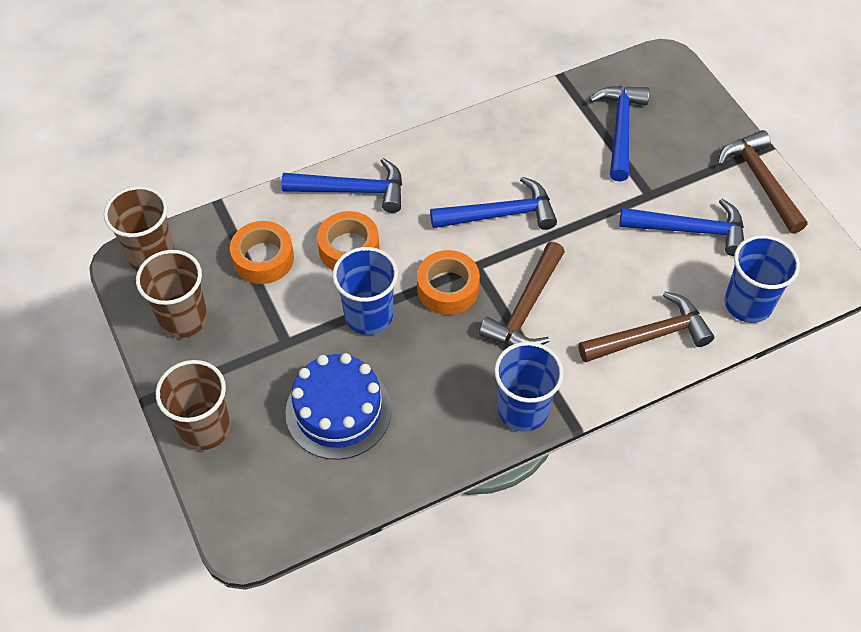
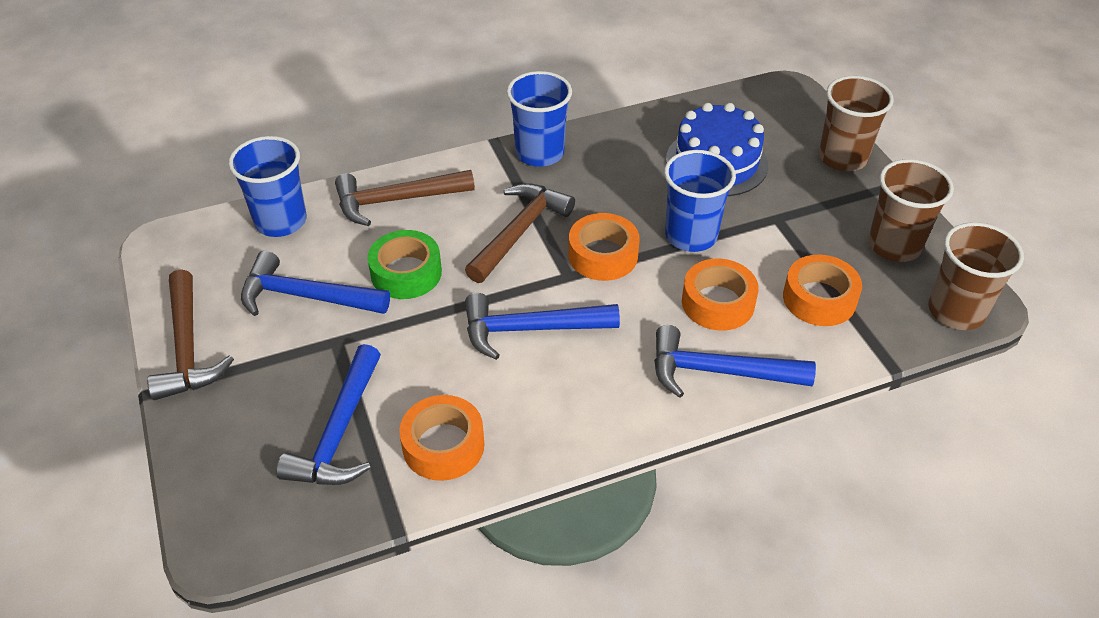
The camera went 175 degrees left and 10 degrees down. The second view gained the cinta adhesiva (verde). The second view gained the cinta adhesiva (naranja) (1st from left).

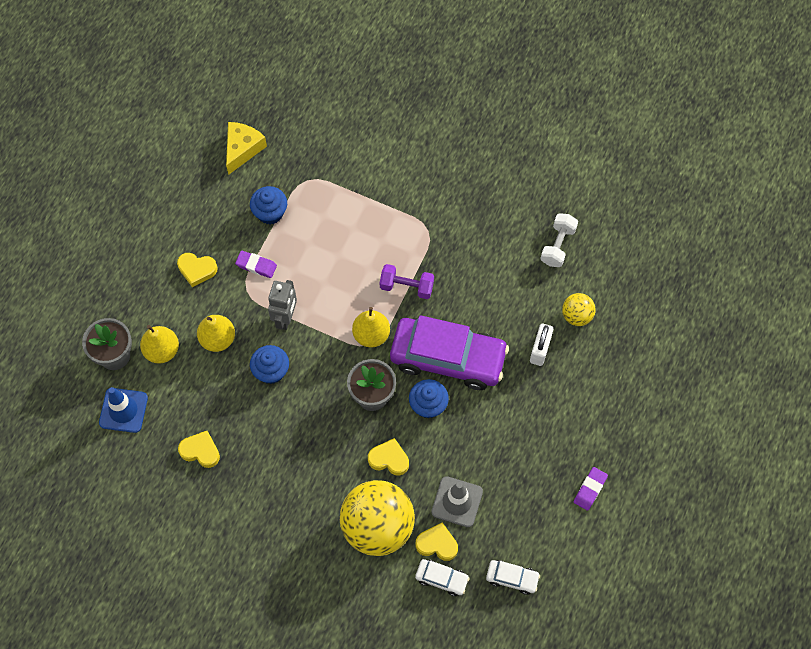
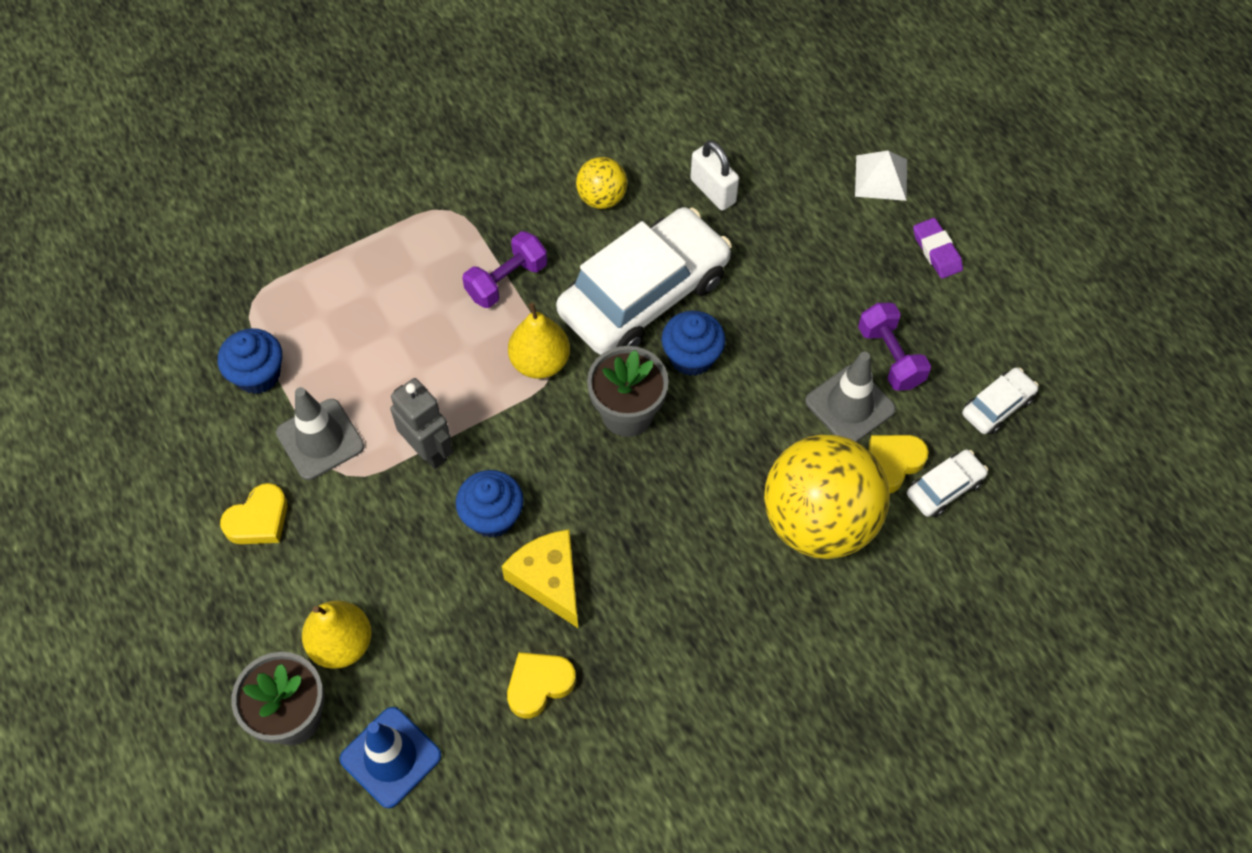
The camera went 55 degrees left and 5 degrees down. The second view lost the pera (amarillo) (2nd from left). The queso (amarillo) ended up elsewhere. Where the goma de borrar (morado) (1st from left) stood, the cono de tráfico (gris) (1st from left) came to stand. The second view lost the corazón (amarillo) (3rd from left). What was the coche (morado) turned into the coche (blanco) (1st from left). The second view lost the mancuerna (blanco). The pelota (amarillo) (2nd from left in the first image) ended up elsewhere. The second view gained the pirámide (blanco). The second view gained the mancuerna (morado) (2nd from left).

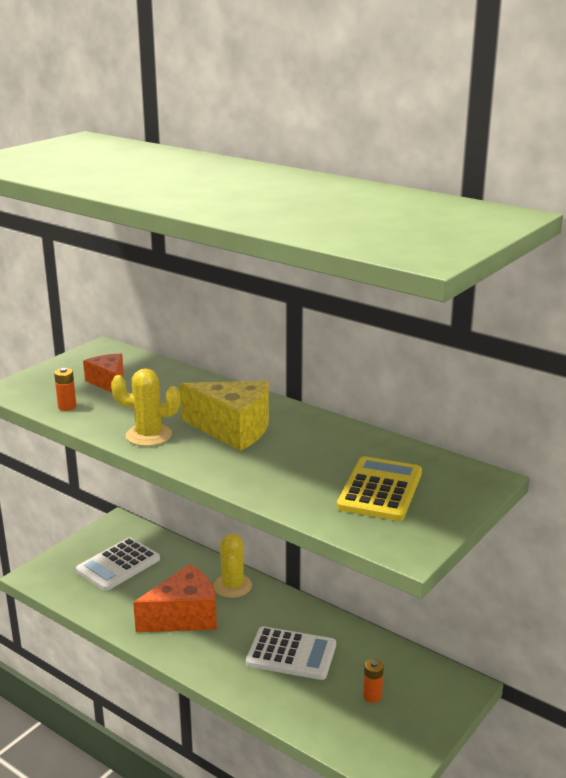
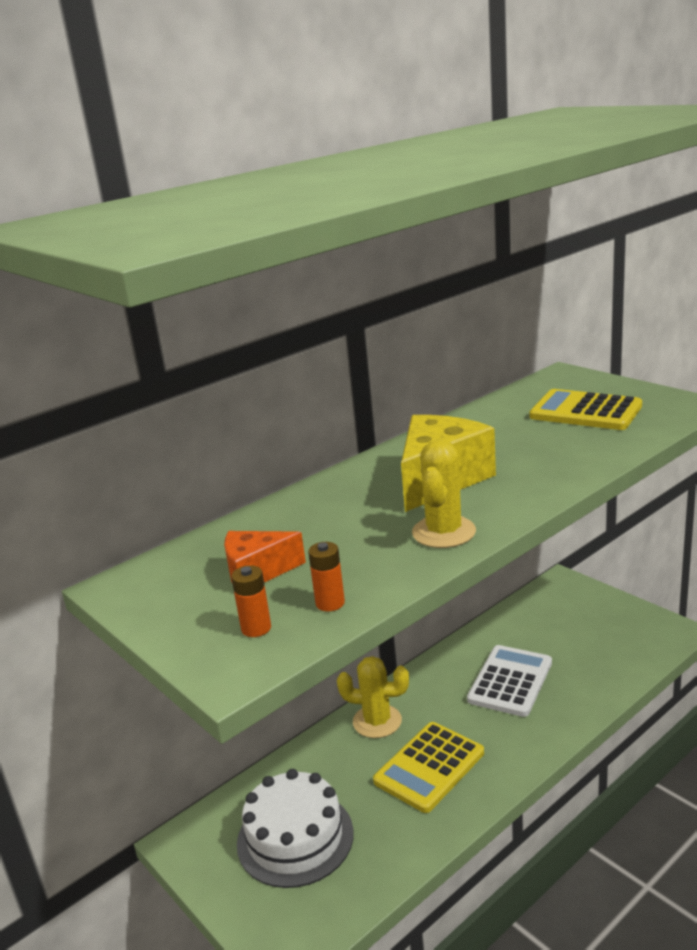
The camera went 75 degrees left and 0 degrees up. Where the calculadora (blanco) (1st from left) stood, the tarta (blanco) came to stand. Where the queso (naranja) (2nd from left) stood, the calculadora (amarillo) (1st from left) came to stand. The pila (naranja) (2nd from left in the first image) ended up elsewhere.

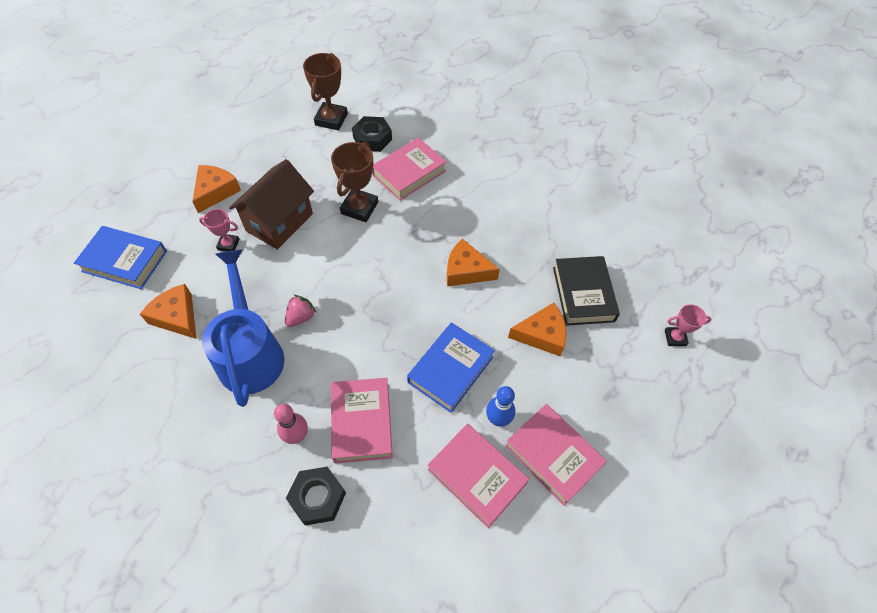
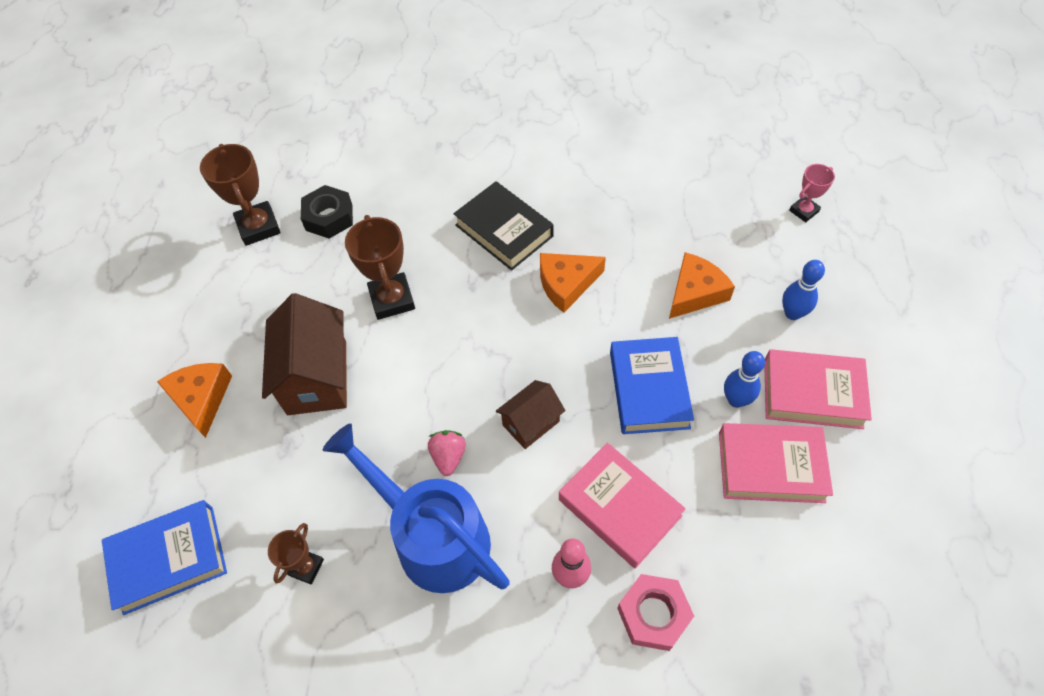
The camera went 35 degrees left and 0 degrees up. Where the queso (naranja) (1st from left) stood, the trofeo (marrón) (2nd from left) came to stand. The second view lost the trofeo (rosa) (1st from left). What was the tuerca (negro) (1st from left) turned into the tuerca (rosa). The second view lost the libro (rosa) (2nd from left). The libro (negro) ended up elsewhere. The second view gained the casa (marrón) (2nd from left). The second view gained the bolo (azul) (2nd from left).

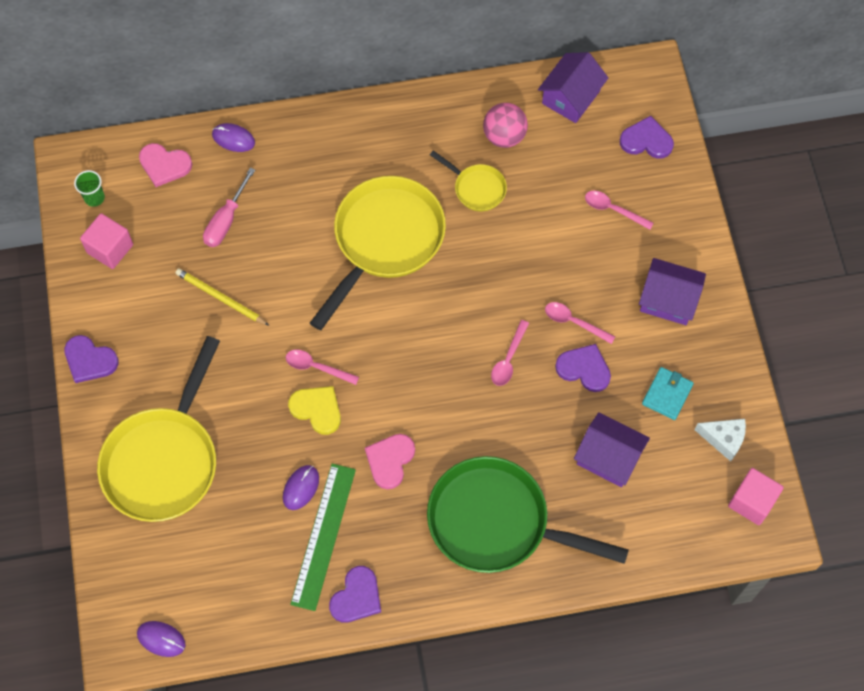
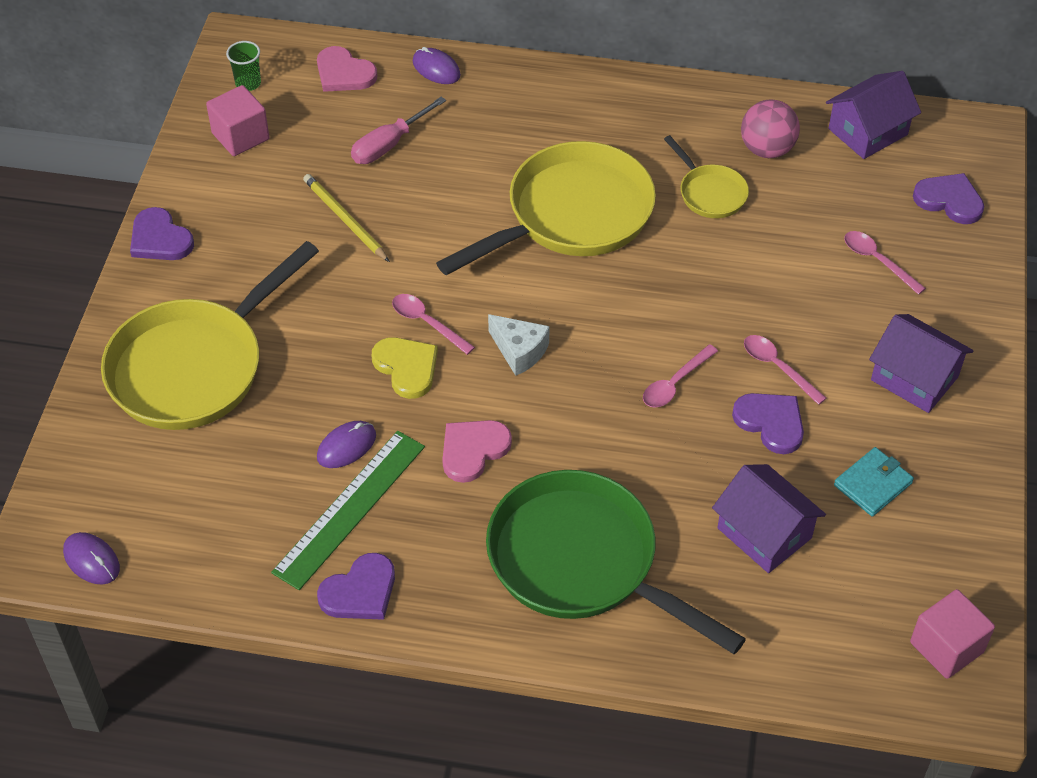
The camera went 20 degrees right and 15 degrees down. The queso (blanco) ended up elsewhere.

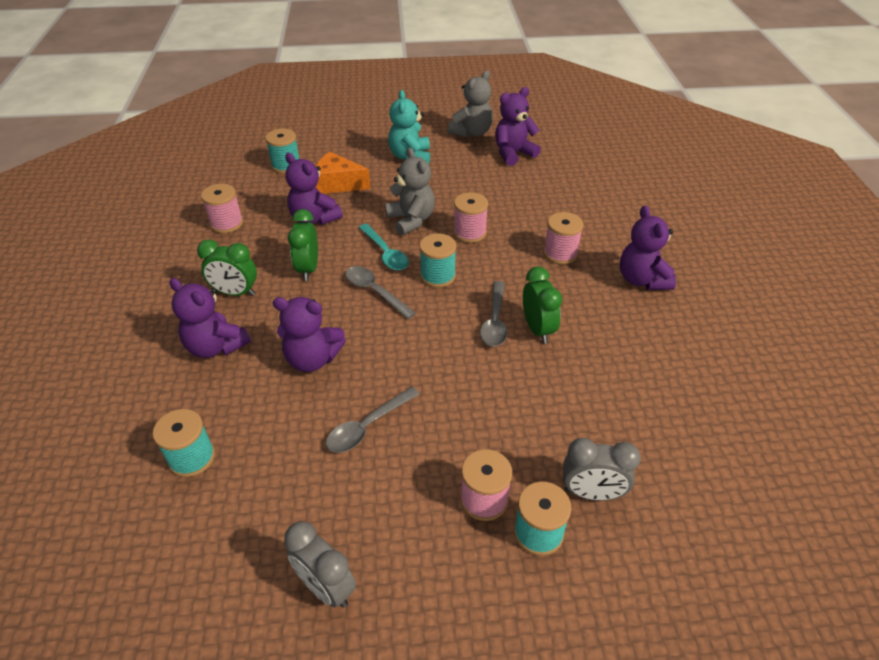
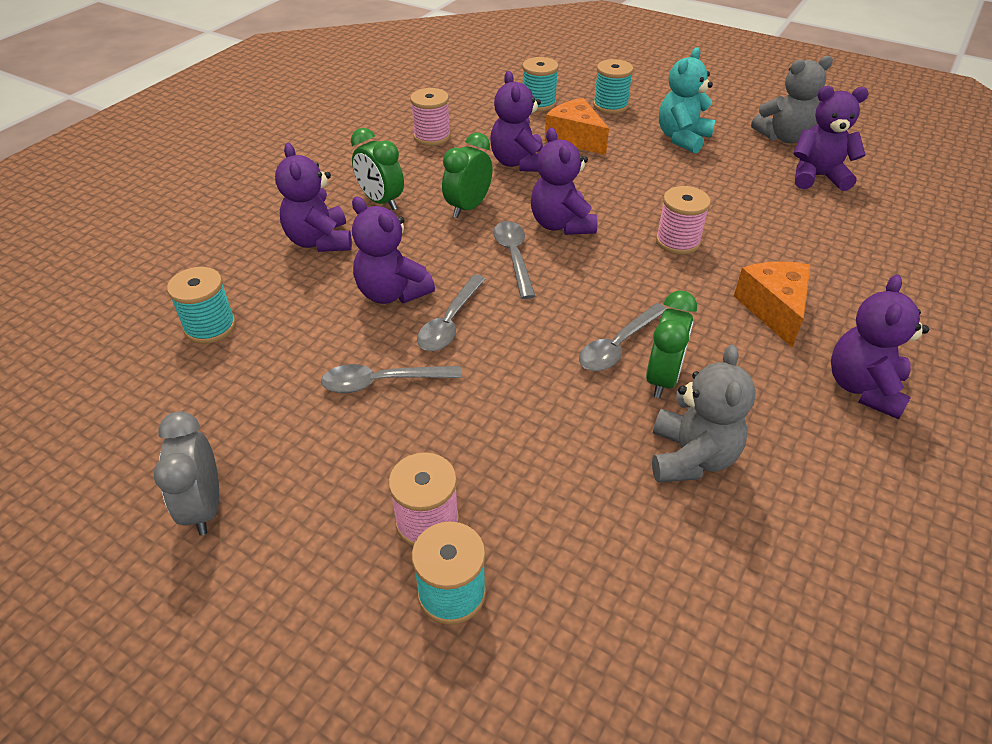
The camera went 35 degrees right and 0 degrees up. Where the cuchara (turquesa) stood, the osito (morado) (4th from left) came to stand. The osito (gris) (1st from left) ended up elsewhere. The carrete (turquesa) (3rd from left in the first image) ended up elsewhere. Where the carrete (rosa) (4th from left) stood, the queso (naranja) (2nd from left) came to stand. The second view lost the despertador (gris) (2nd from left). The second view gained the cuchara (gris) (2nd from left).

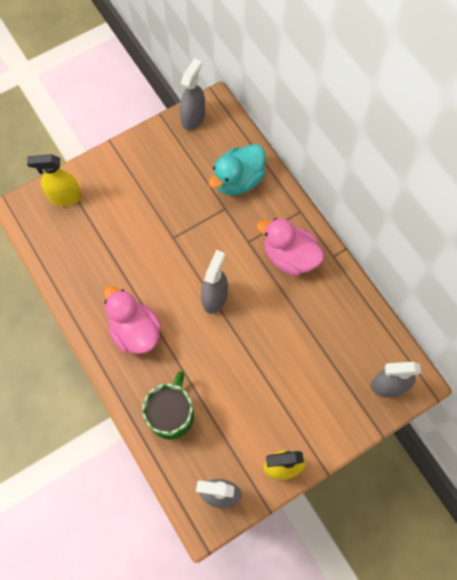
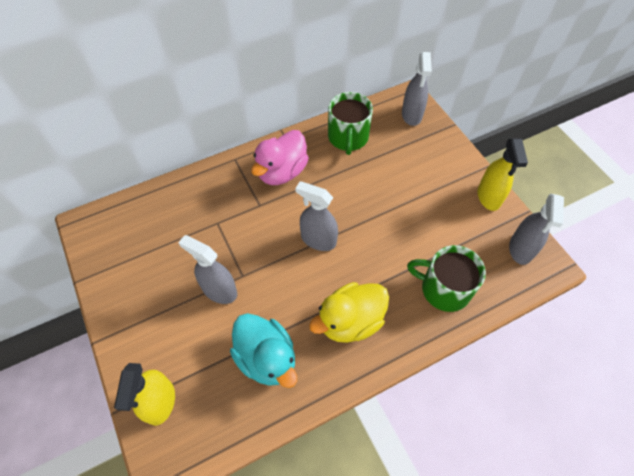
The camera went 85 degrees left and 10 degrees down. What was the pato (rosa) (1st from left) turned into the pato (amarillo). The pulverizador (gris) (1st from left) ended up elsewhere. The pato (turquesa) ended up elsewhere. The second view gained the taza (verde) (1st from left).

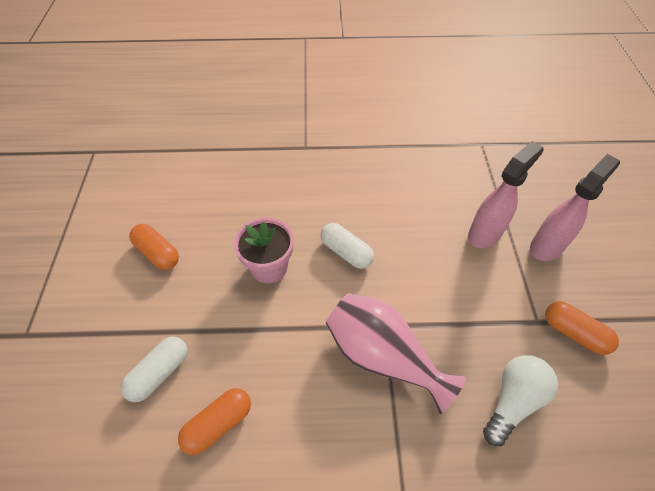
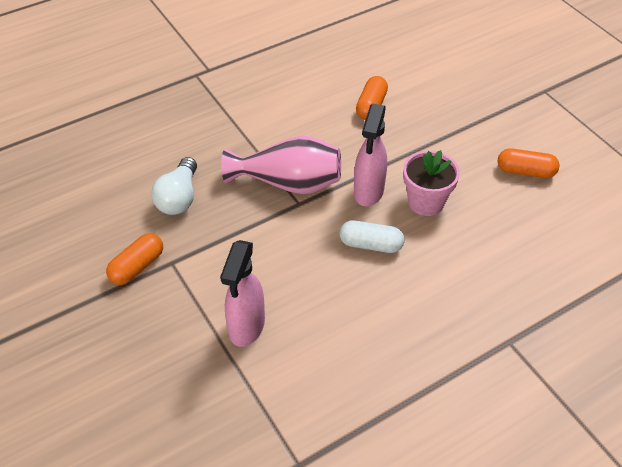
The camera went 150 degrees right and 5 degrees down. The second view lost the cápsula (blanco) (1st from left). The pulverizador (rosa) (2nd from left) ended up elsewhere. The cápsula (naranja) (3rd from left in the first image) ended up facing another way, 60 degrees counterclockwise from before.

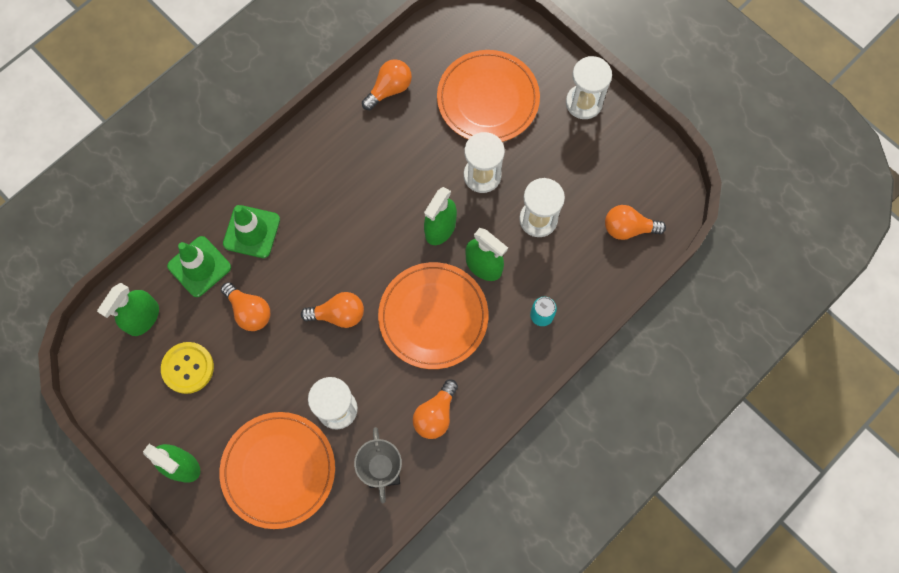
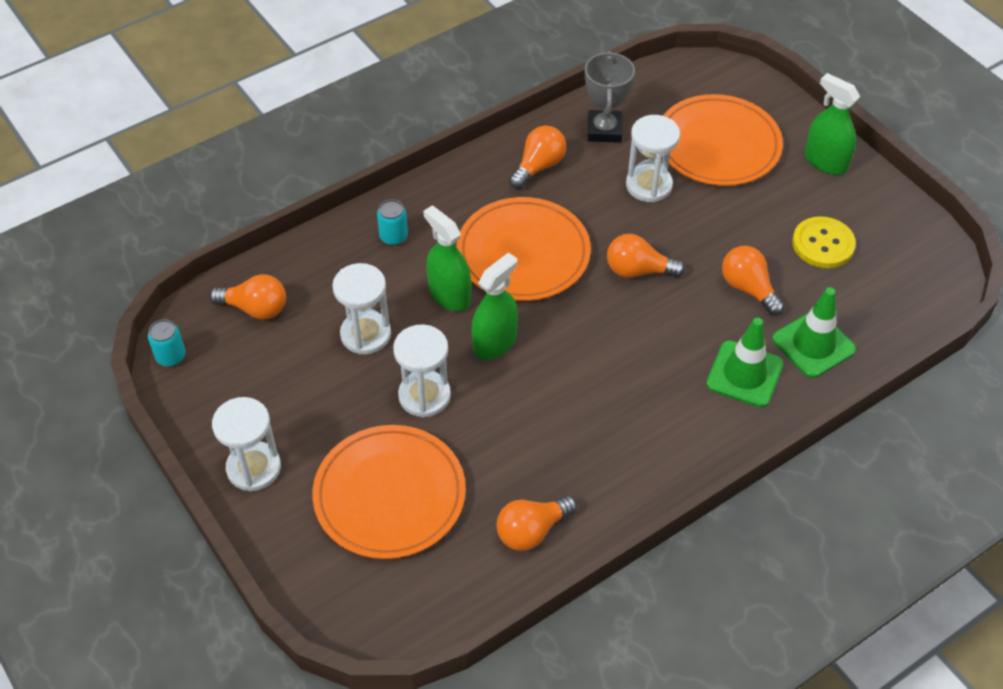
The camera went 170 degrees left and 20 degrees down. The second view lost the pulverizador (verde) (1st from left). The second view gained the lata (turquesa) (1st from left).

